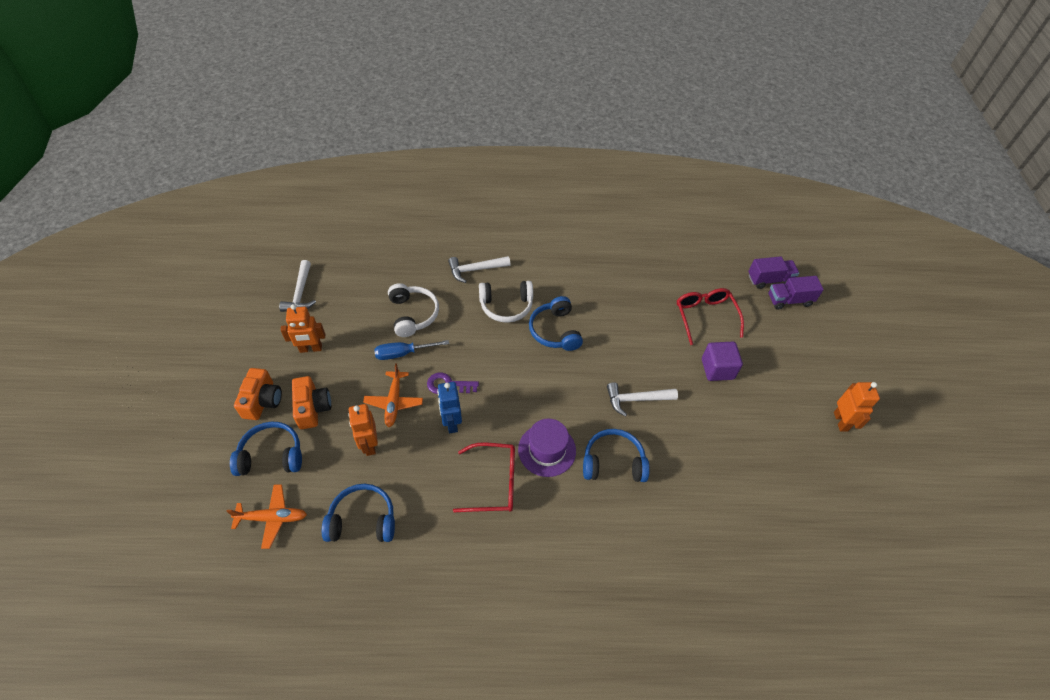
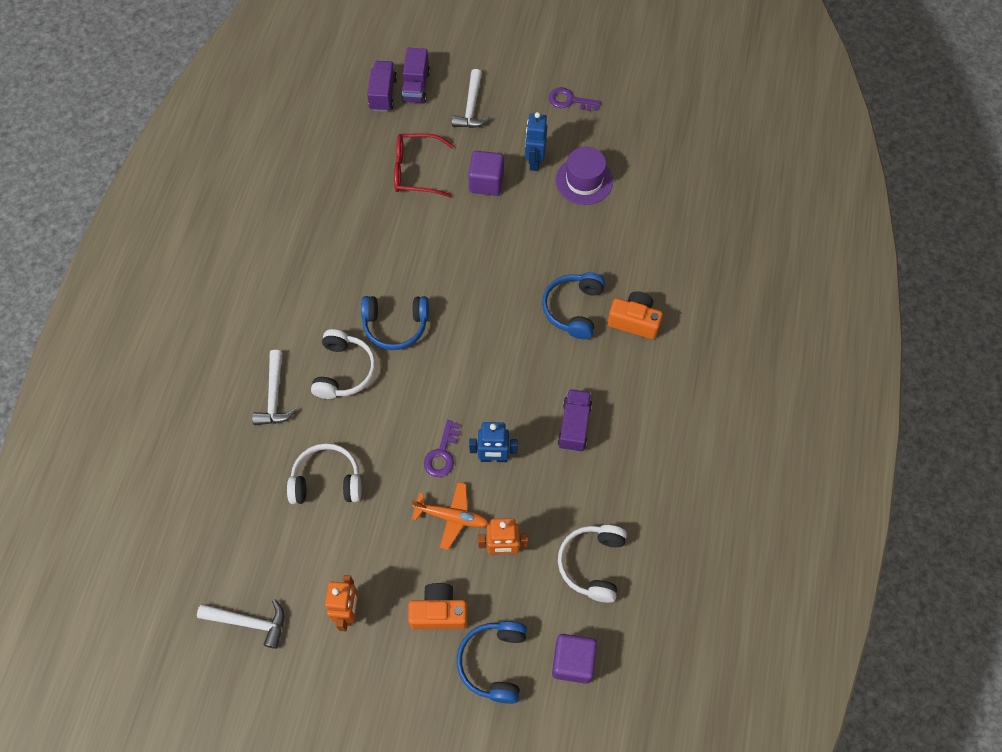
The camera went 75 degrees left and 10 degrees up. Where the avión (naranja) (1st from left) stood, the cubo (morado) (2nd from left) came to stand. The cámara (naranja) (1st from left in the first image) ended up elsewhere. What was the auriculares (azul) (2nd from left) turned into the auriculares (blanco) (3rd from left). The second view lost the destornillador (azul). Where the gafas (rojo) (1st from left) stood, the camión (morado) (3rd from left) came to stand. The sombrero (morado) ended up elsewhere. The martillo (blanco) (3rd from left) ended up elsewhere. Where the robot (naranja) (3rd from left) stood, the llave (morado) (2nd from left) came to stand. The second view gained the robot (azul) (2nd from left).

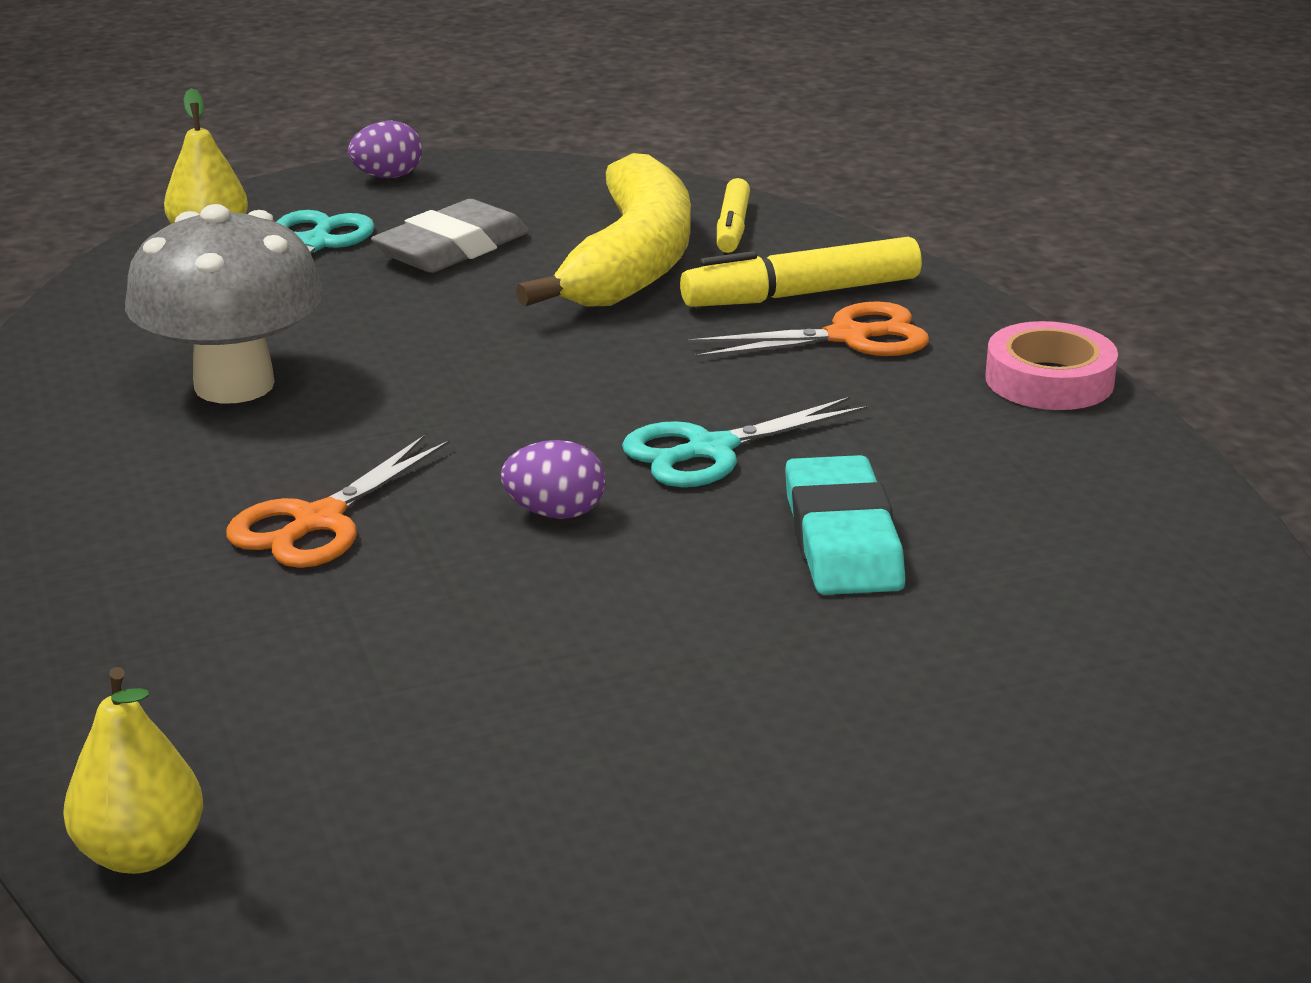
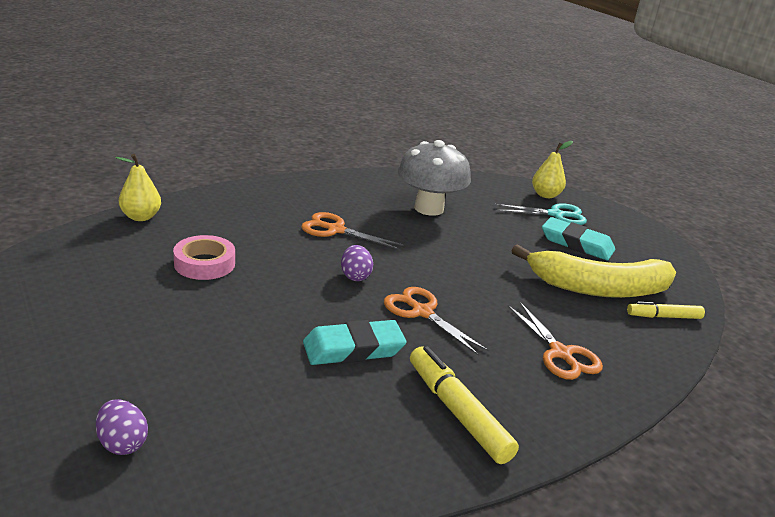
The camera went 75 degrees right and 0 degrees up. The huevo (morado) (1st from left) ended up elsewhere. What was the goma de borrar (gris) turned into the goma de borrar (turquesa) (2nd from left). What was the tijeras (turquesa) (2nd from left) turned into the tijeras (naranja) (2nd from left). The rotulador (amarillo) (2nd from left in the first image) ended up elsewhere. The cinta adhesiva (rosa) ended up elsewhere.

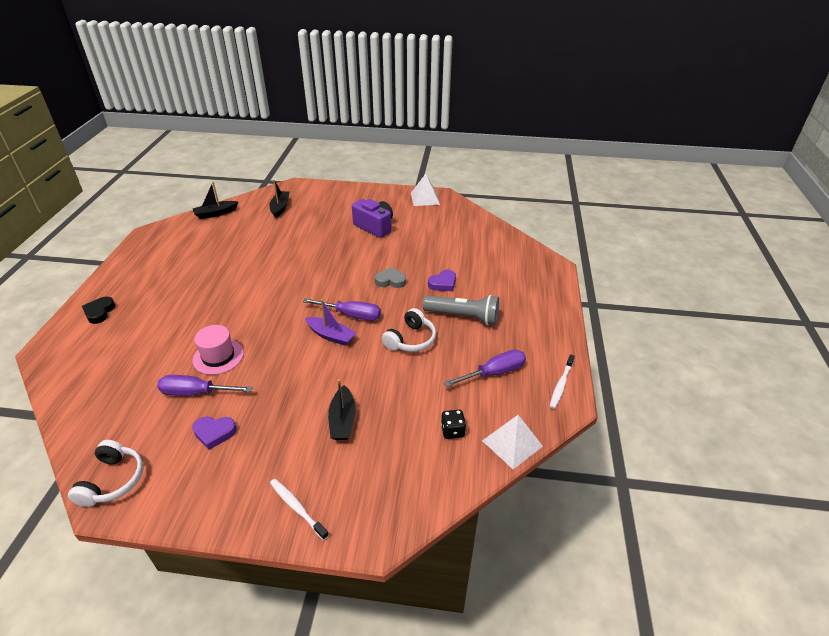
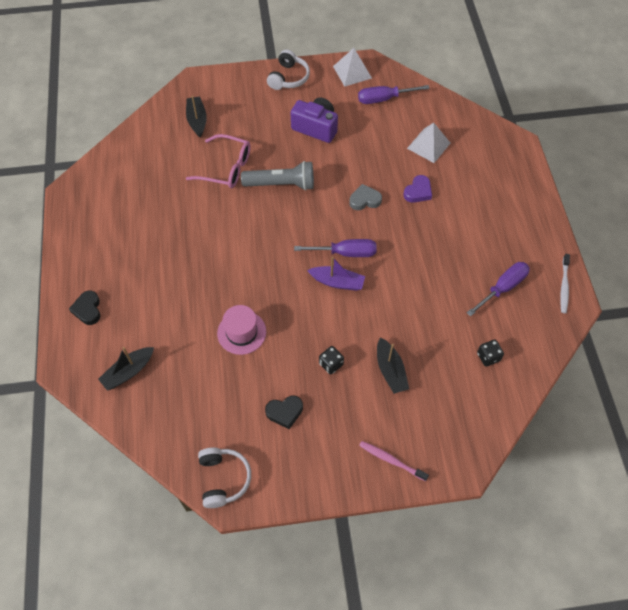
The camera went 15 degrees left and 20 degrees up. The destornillador (morado) (1st from left in the first image) ended up elsewhere. What was the corazón (morado) (1st from left) turned into the corazón (negro) (2nd from left). The barco (negro) (1st from left) ended up elsewhere. What was the cepillo de dientes (blanco) (1st from left) turned into the cepillo de dientes (rosa). The auriculares (blanco) (2nd from left) ended up elsewhere. The lámpara de mano (gris) ended up elsewhere. The pirámide (blanco) (2nd from left) ended up elsewhere. The second view gained the gafas (rosa). The second view gained the dado (negro) (1st from left).

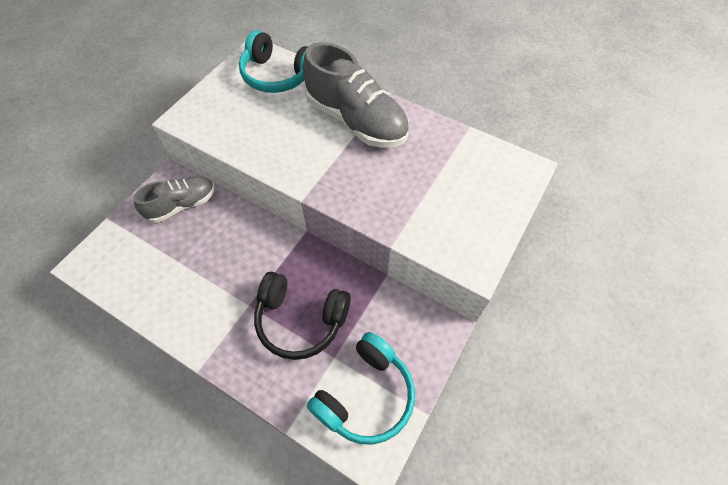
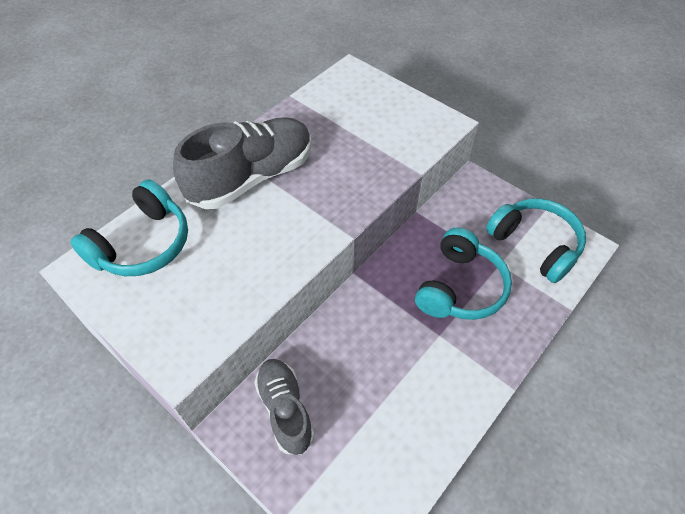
The camera went 80 degrees left and 5 degrees down. What was the auriculares (negro) turned into the auriculares (turquesa) (2nd from left).

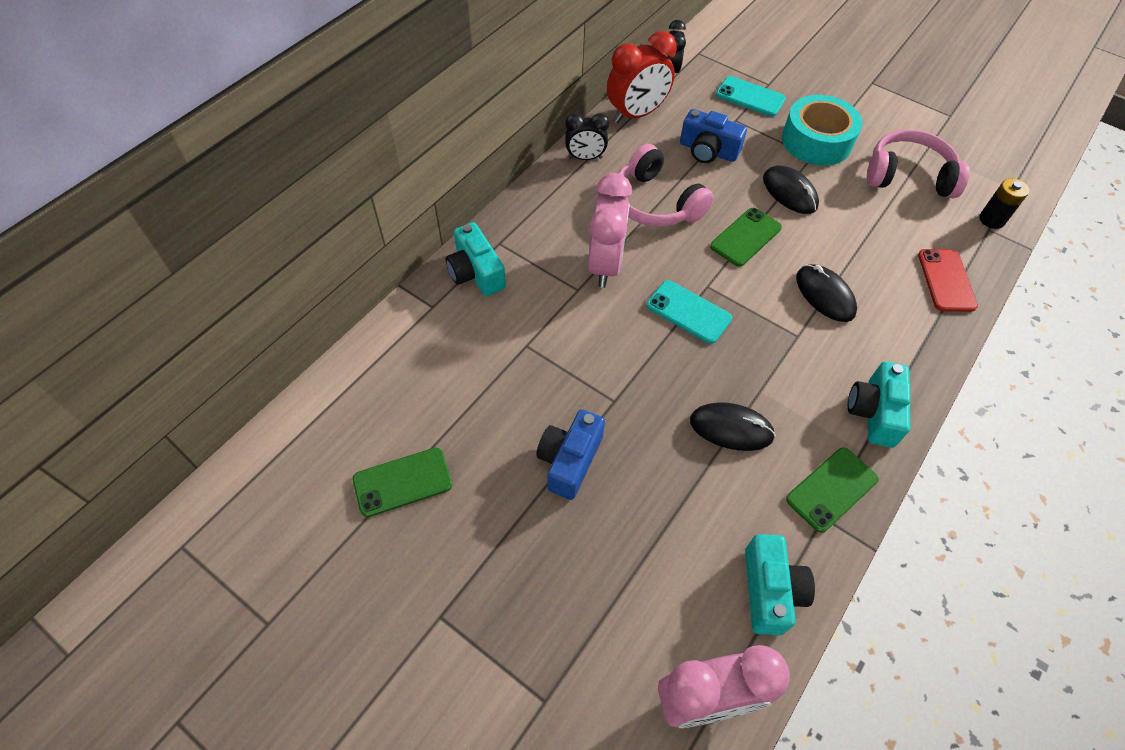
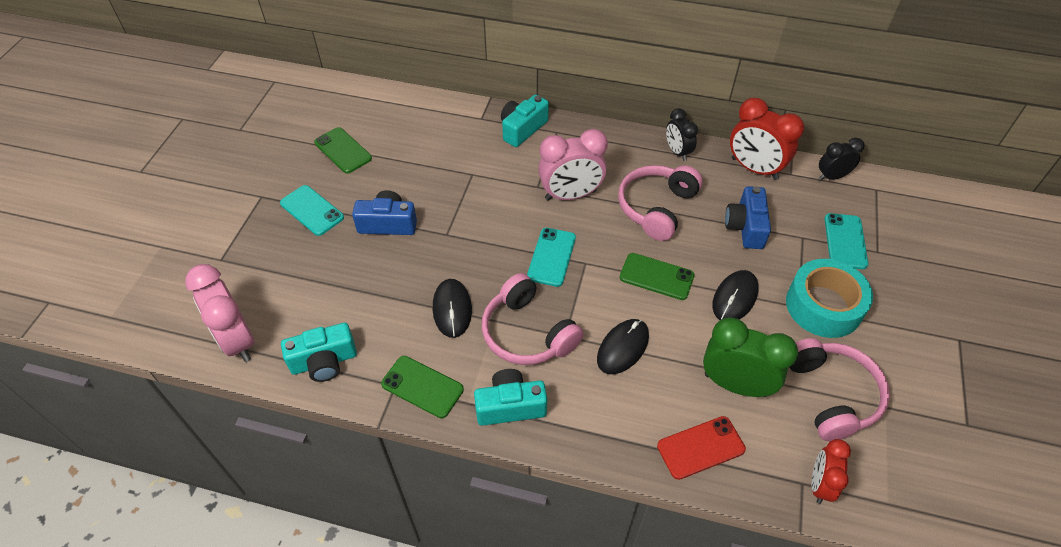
The camera went 70 degrees right and 5 degrees down. Where the pila (negro) stood, the despertador (rojo) (2nd from left) came to stand. The second view gained the móvil (turquesa) (1st from left). The second view gained the auriculares (rosa) (1st from left). The second view gained the despertador (verde).

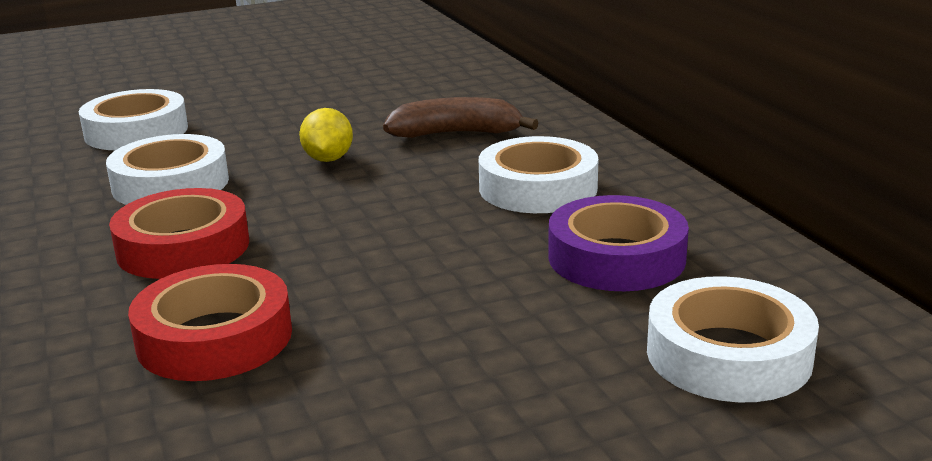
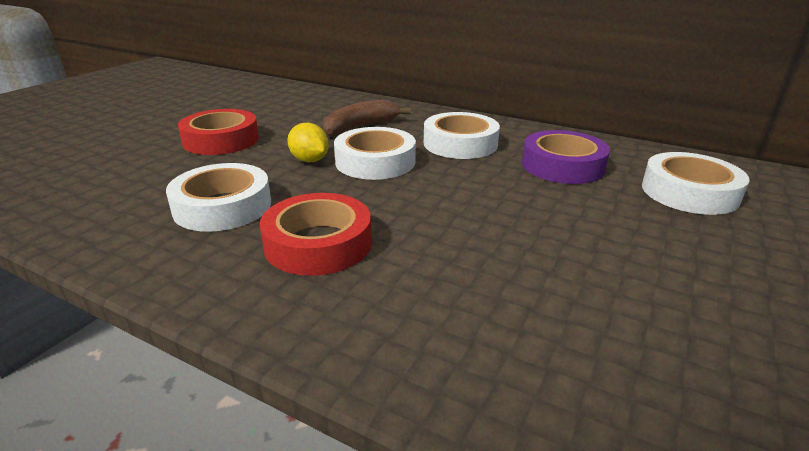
The camera went 40 degrees left and 5 degrees up. The cinta adhesiva (blanco) (1st from left in the first image) ended up elsewhere. The cinta adhesiva (rojo) (2nd from left in the first image) ended up elsewhere.

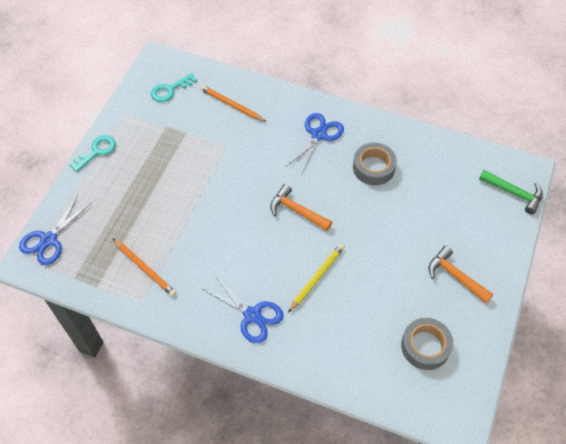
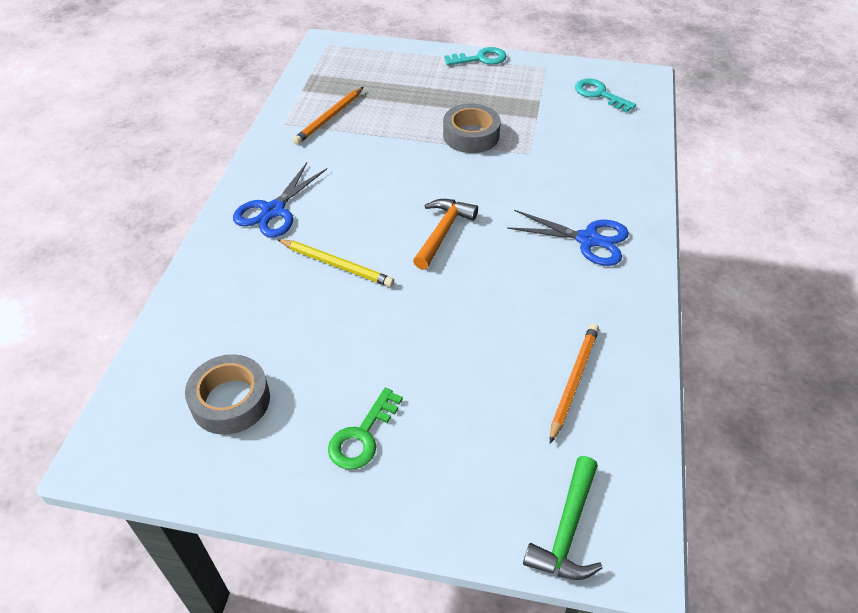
The camera went 80 degrees right and 10 degrees down. The second view lost the tijeras (azul) (1st from left). The llave (turquesa) (1st from left) ended up facing another way, 45 degrees counterclockwise from before. The lápiz (naranja) (2nd from left) ended up elsewhere. The cinta adhesiva (gris) (1st from left in the first image) ended up elsewhere. Where the martillo (naranja) (2nd from left) stood, the llave (verde) came to stand.

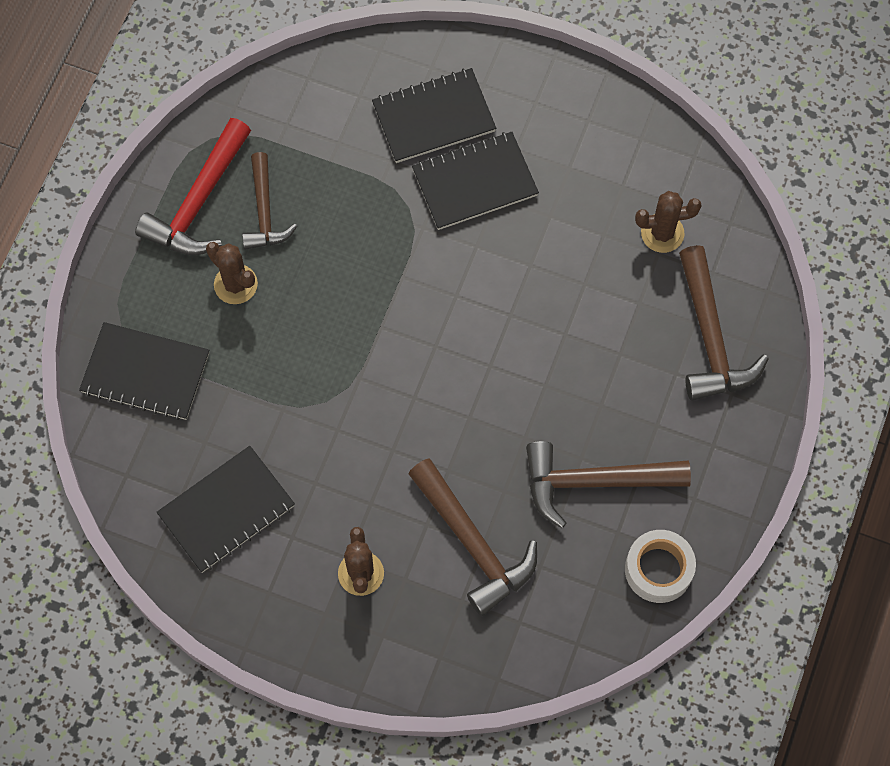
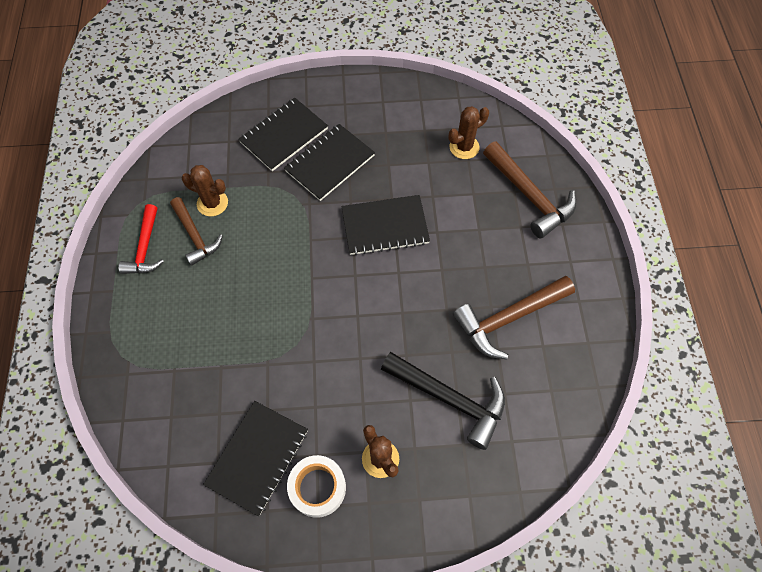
The camera went 25 degrees left and 5 degrees down. The cuaderno (negro) (1st from left in the first image) ended up elsewhere. The size of the martillo (rojo) changed by a factor of 0.66. The cactus (marrón) (1st from left) ended up elsewhere. What was the martillo (marrón) (2nd from left) turned into the martillo (negro). The cinta adhesiva (blanco) ended up elsewhere.

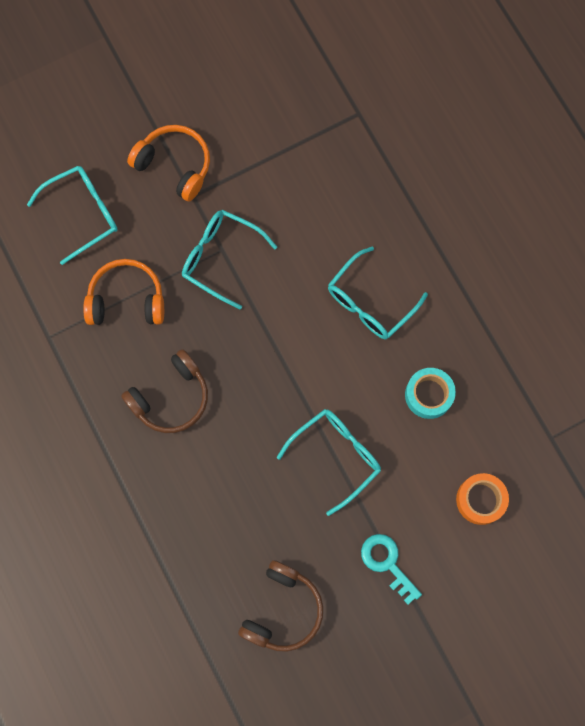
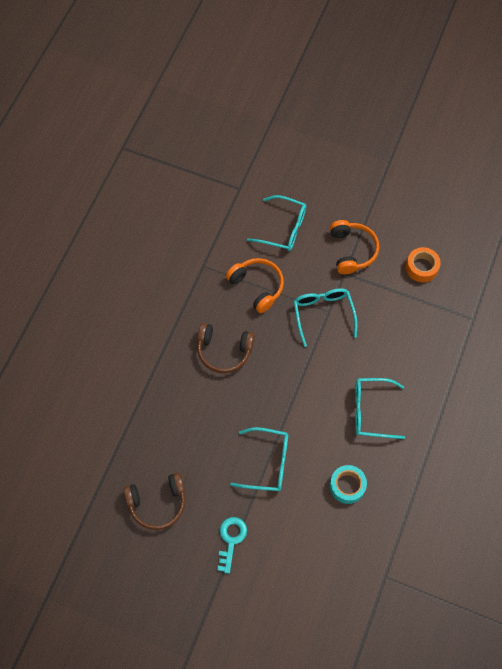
The camera went 50 degrees right and 10 degrees down. The cinta adhesiva (naranja) ended up elsewhere.

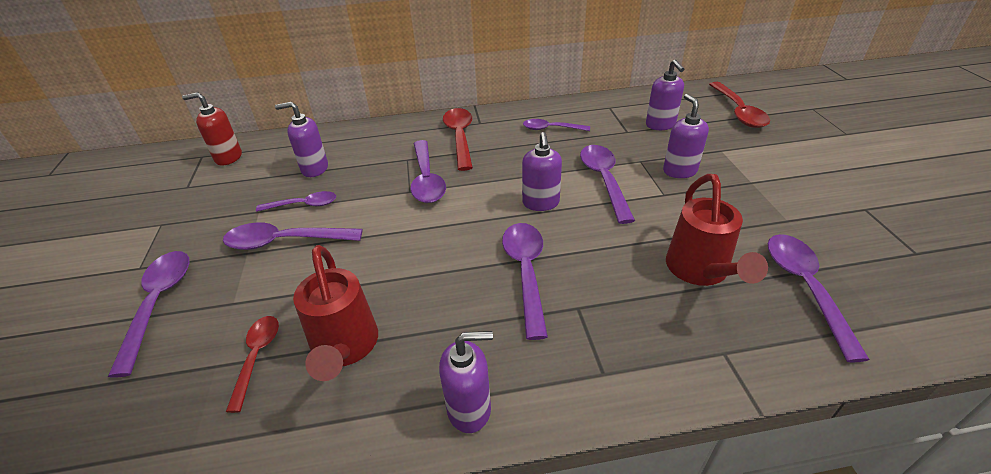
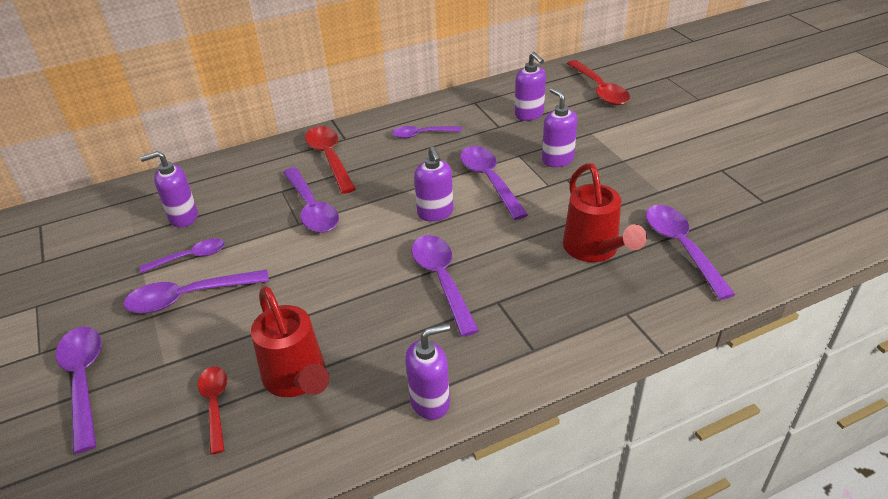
The camera went 15 degrees left and 0 degrees up. The second view lost the dispensador de jabón (rojo).

